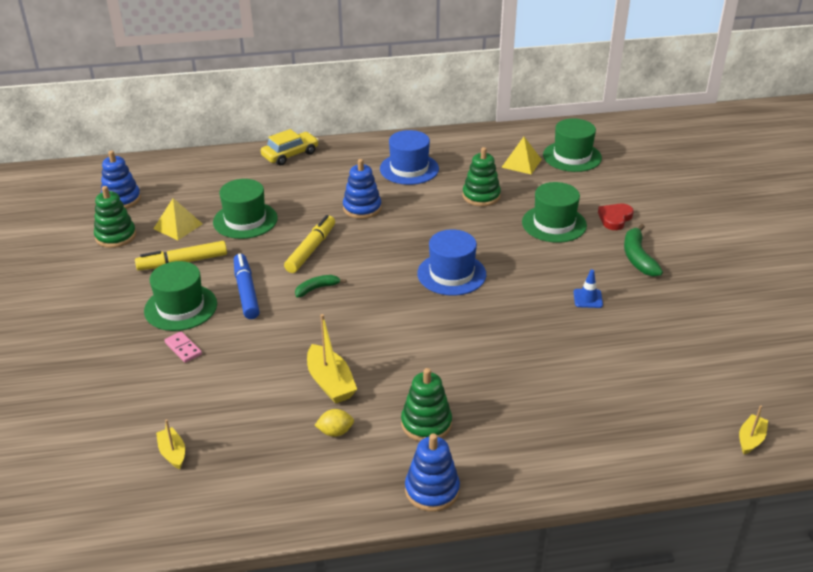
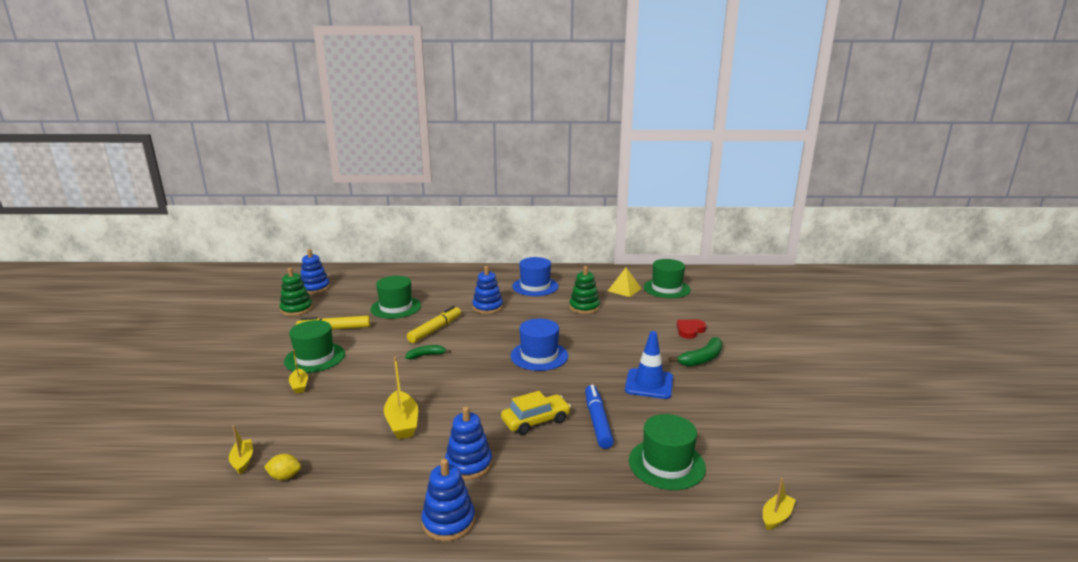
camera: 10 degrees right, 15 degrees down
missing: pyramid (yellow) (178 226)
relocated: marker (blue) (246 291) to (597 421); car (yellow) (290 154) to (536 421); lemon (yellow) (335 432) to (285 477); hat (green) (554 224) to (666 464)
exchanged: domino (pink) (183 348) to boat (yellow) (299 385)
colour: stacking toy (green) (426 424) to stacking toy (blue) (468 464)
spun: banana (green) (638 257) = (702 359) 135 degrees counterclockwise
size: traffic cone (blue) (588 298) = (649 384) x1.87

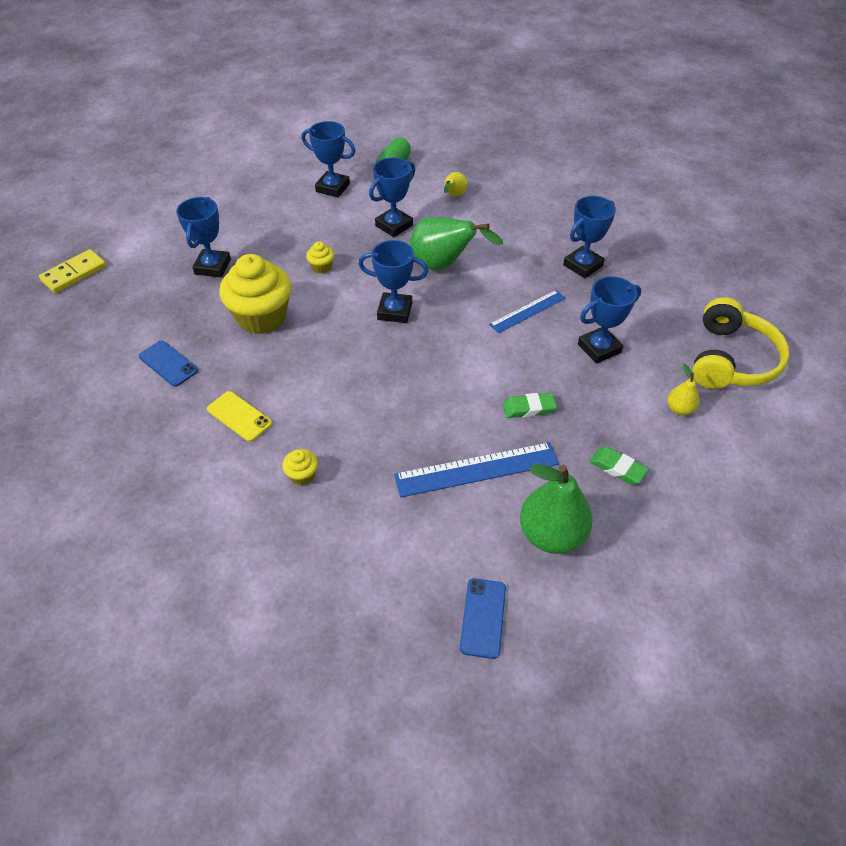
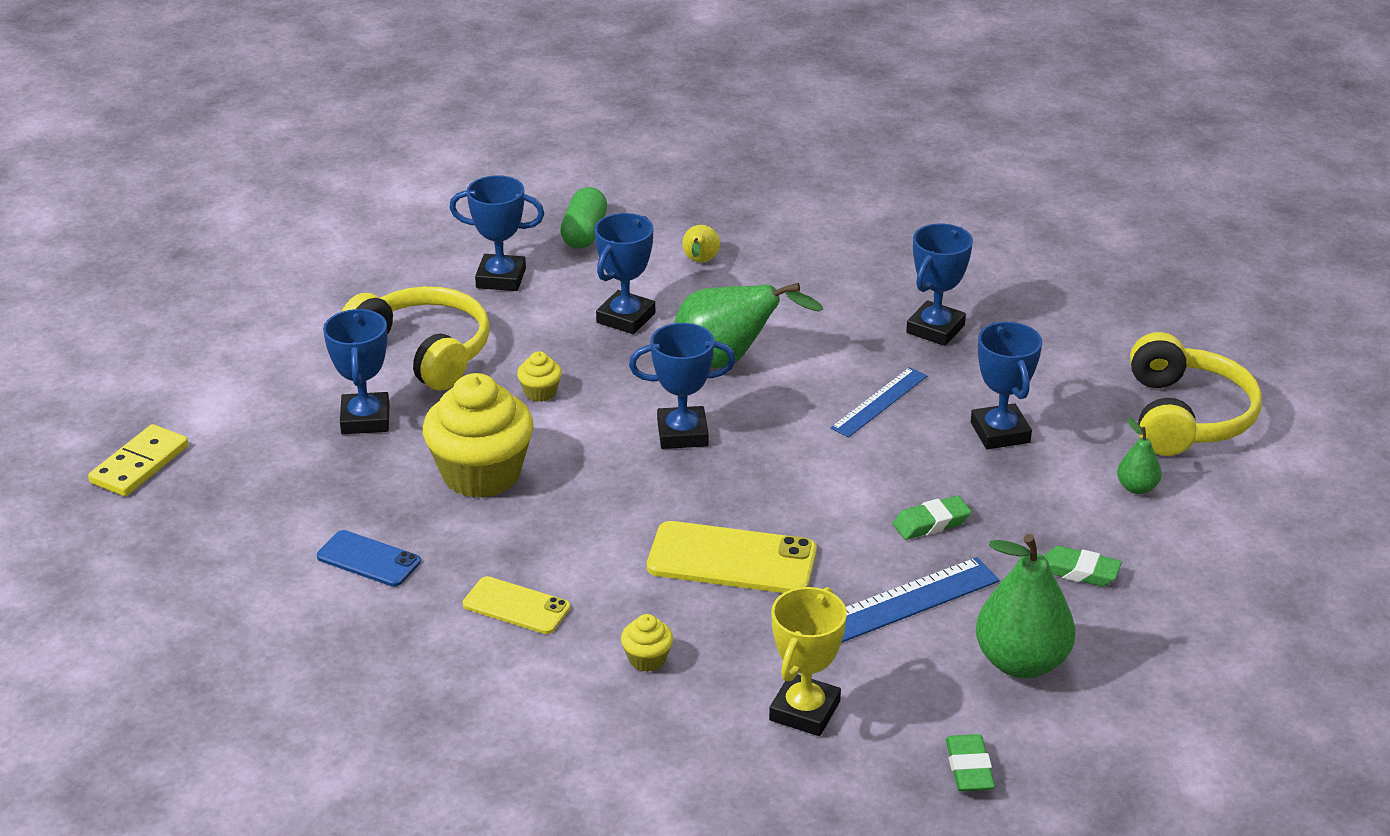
camera: 15 degrees left, 15 degrees down
appeared: headphones (yellow) (423 352); phone (yellow) (732 559); trophy (yellow) (804 711)
exchanged: phone (blue) (483 617) to eraser (green) (969 768)
colour: pear (yellow) (679 409) to pear (green) (1136 488)
spun: trophy (blue) (599 348) = (1000 432) 60 degrees counterclockwise

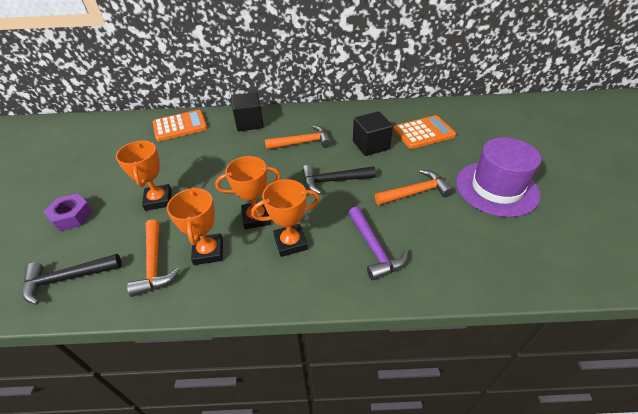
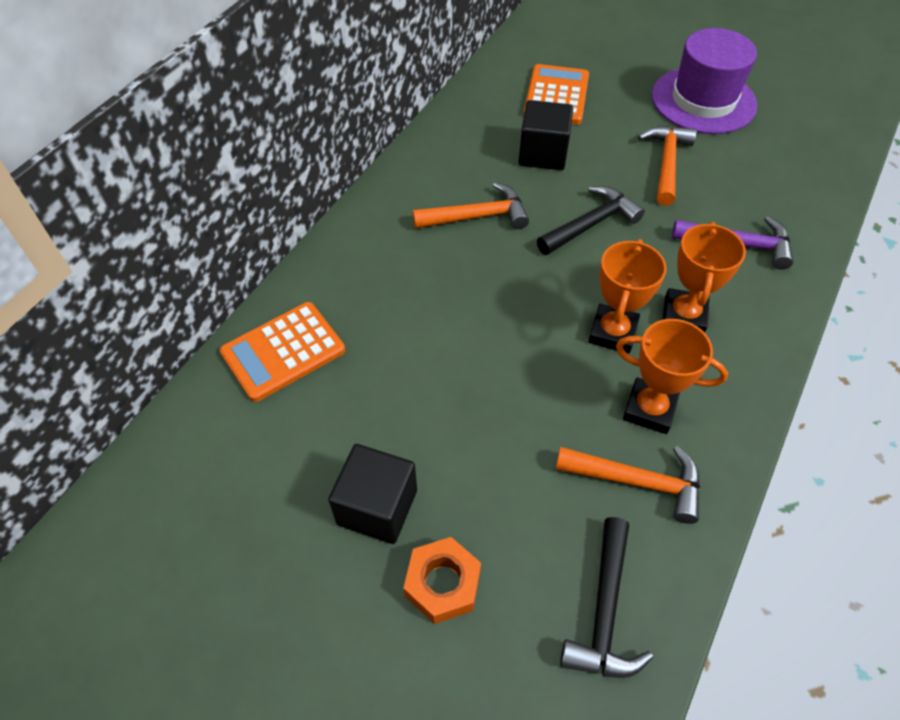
camera: 60 degrees left, 10 degrees up
missing: trophy (orange) (158 200)
relocated: cube (black) (249 123) to (377 507)
colour: nut (purple) (72 216) to nut (orange) (443 584)
spun: calculator (orange) (180 126) = (283 352) 135 degrees counterclockwise; hammer (orange) (302 143) = (477 216) 60 degrees clockwise; hammer (black) (333 181) = (591 224) 150 degrees counterclockwise

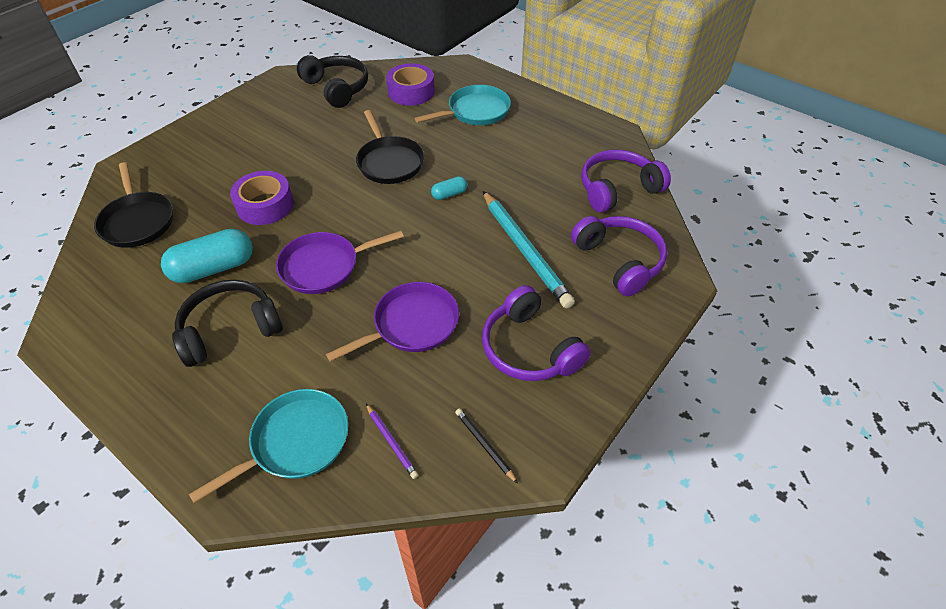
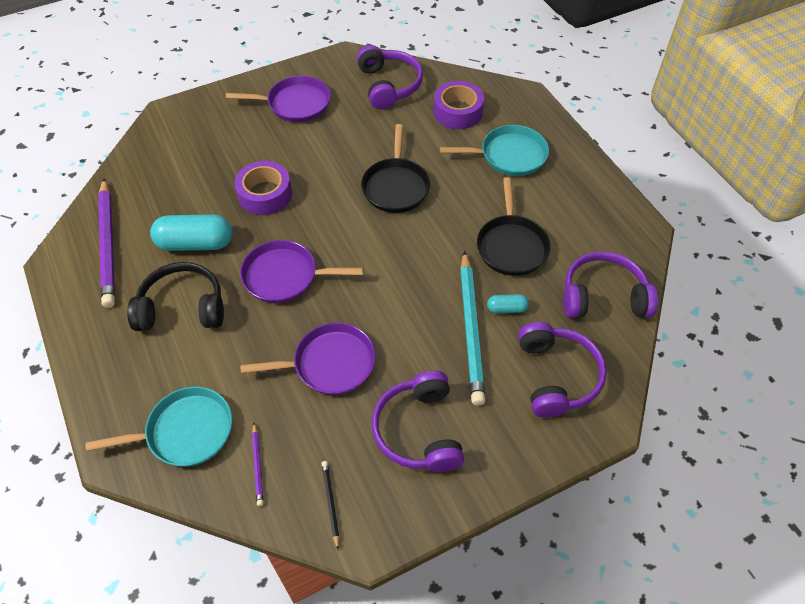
camera: 25 degrees right, 5 degrees up
appeared: pencil (purple) (108 244); pan (purple) (295 104)
relocated: pan (black) (138 221) to (511 246); capsule (turquoise) (449 194) to (506 308)
colour: headphones (black) (337 88) to headphones (purple) (389 85)

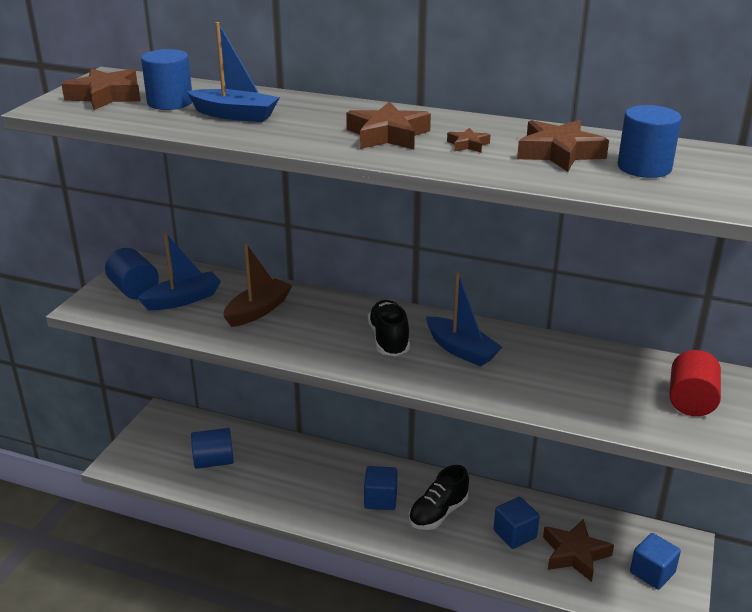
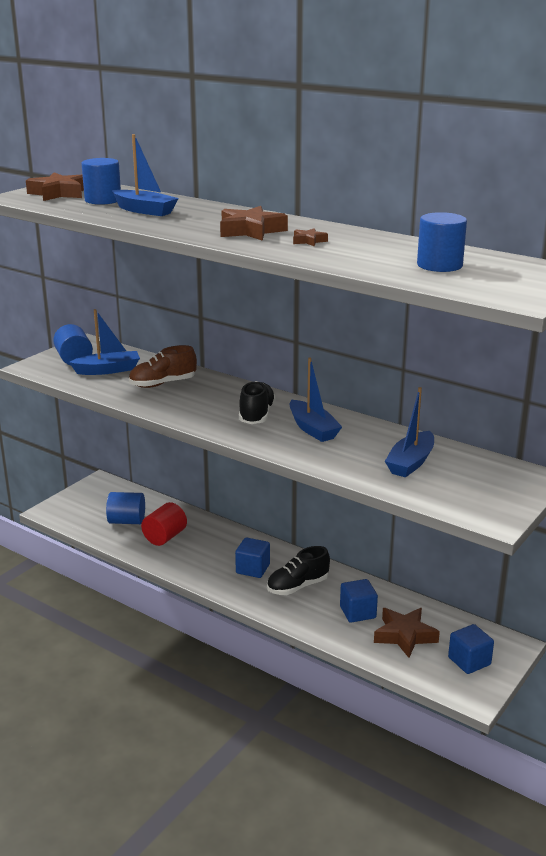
camera: 15 degrees right, 5 degrees down
missing: star (brown) (559 153)
appeared: boat (blue) (410 463)
relocated: cylinder (red) (691 401) to (165 537)
exchanged: boat (brown) (258 311) to shoe (brown) (163 384)

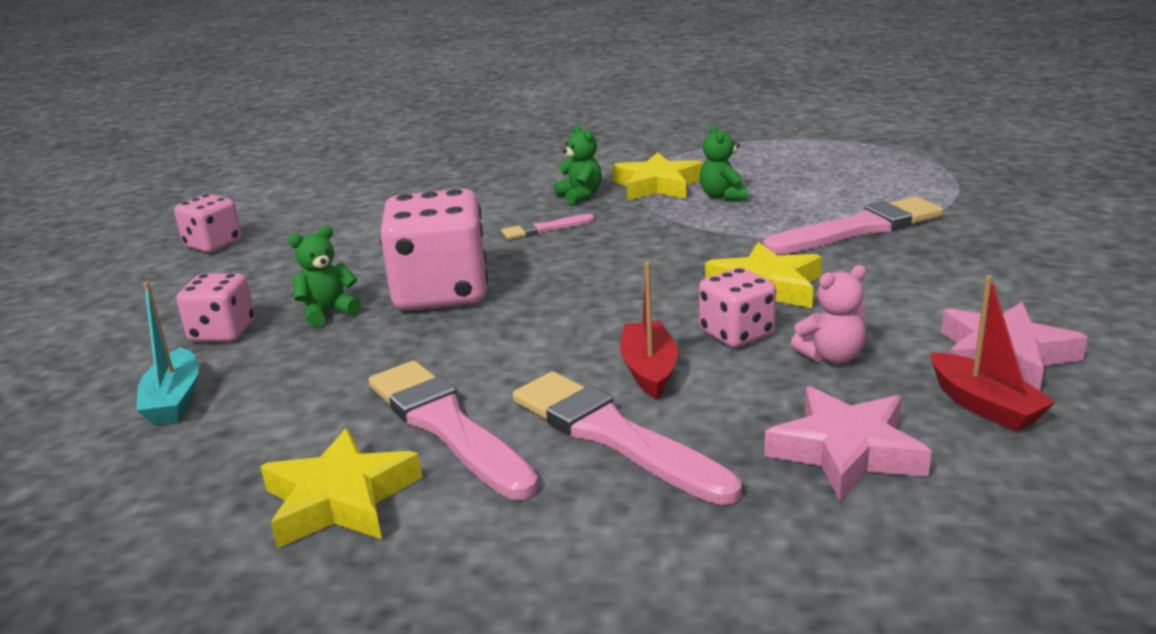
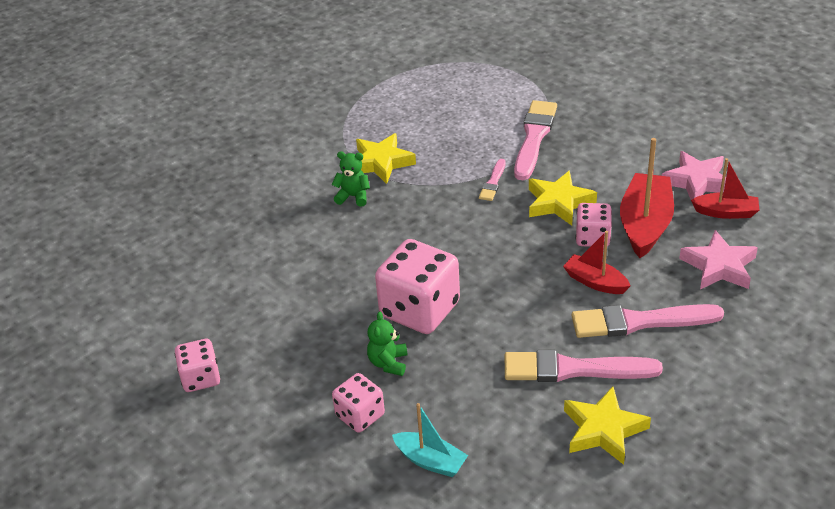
camera: 50 degrees left, 15 degrees up
missing: teddy bear (green) (723 196)
relocated: brush (pink) (544 229) to (493 182)
exchanged: teddy bear (pink) (832 356) to boat (red) (645 224)

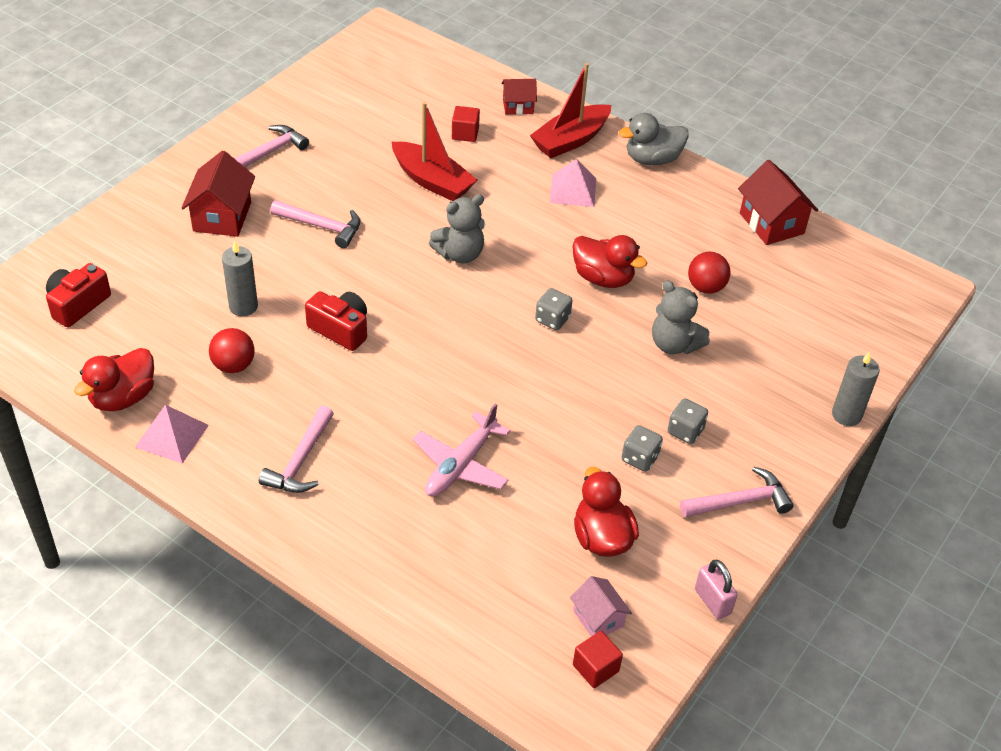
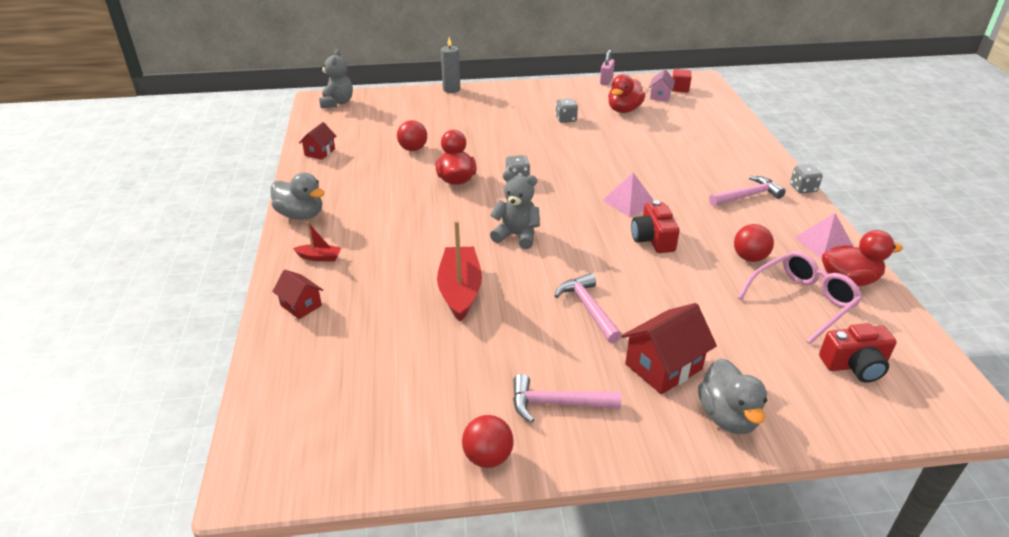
camera: 130 degrees left, 10 degrees down
missing: candle (grey) (243 306); plane (pink) (461 465); cube (red) (465 133); hammer (pink) (740 501)
appeared: ball (red) (488 457); duck (grey) (728 416); glasses (pink) (802 301)
relocated: pyramid (pink) (573 190) to (629 202); teddy bear (grey) (674 344) to (337 103); dice (grey) (685 431) to (803 188)
size: boat (red) (571 140) = (319 257) x0.49; house (red) (771 223) = (320 152) x0.60

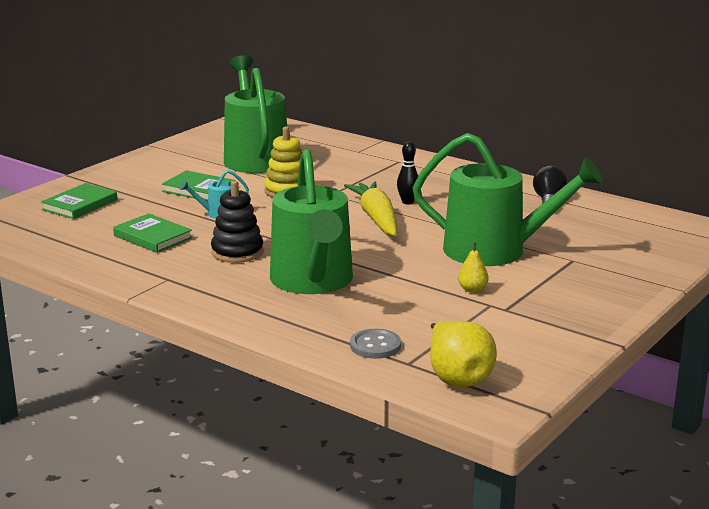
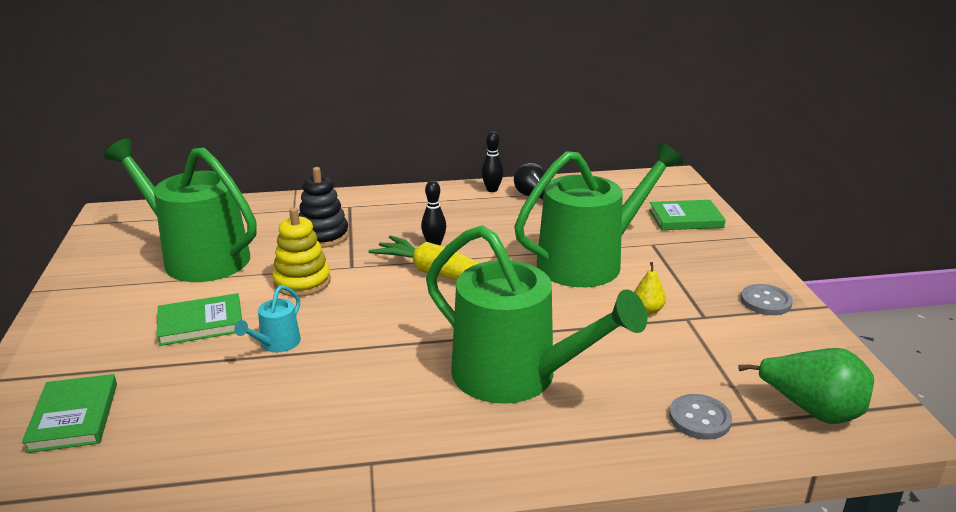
camera: 45 degrees left, 5 degrees up
appeared: bowling pin (black) (492 190); button (grey) (765 301)
relocated: book (green) (153 237) to (685 219); stacking toy (black) (237 252) to (323 236)
colour: pear (yellow) (457 377) to pear (green) (811 410)

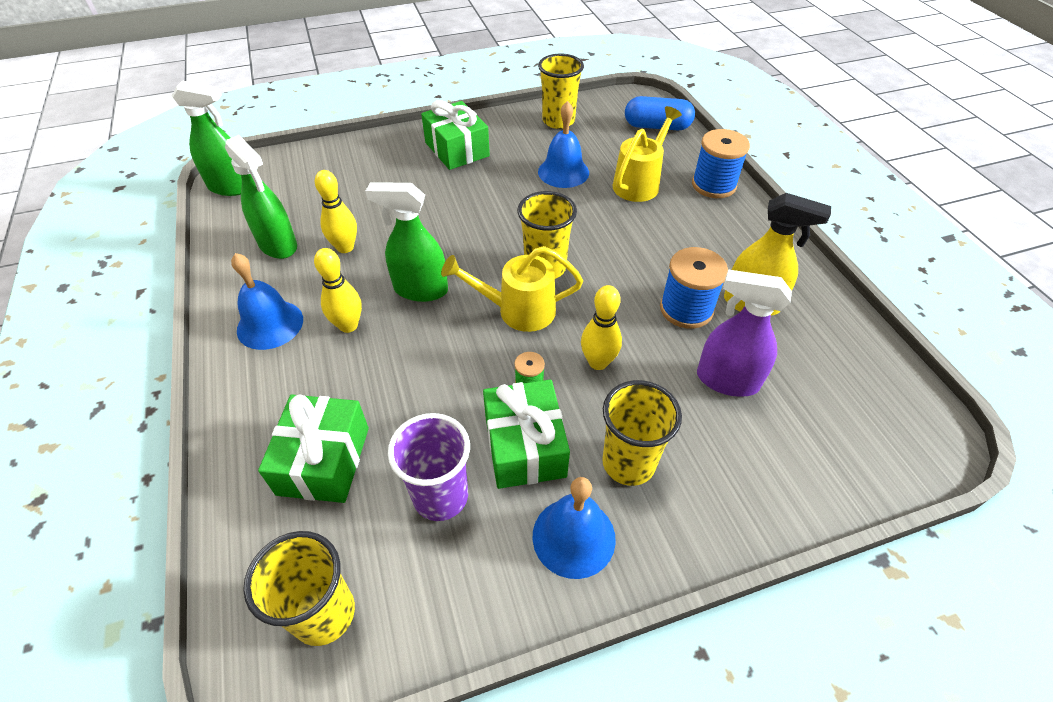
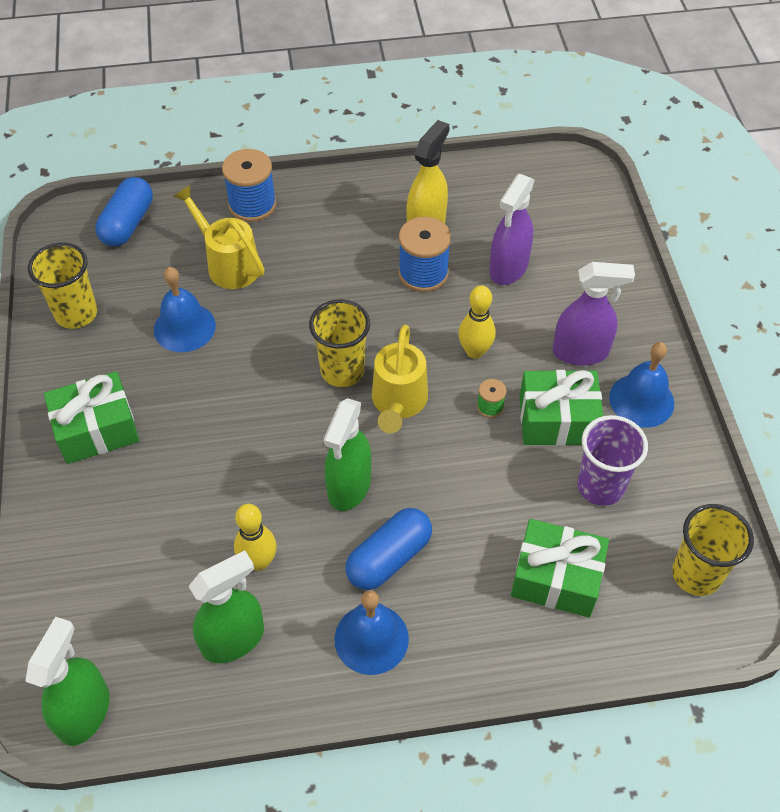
camera: 80 degrees left, 5 degrees up
exchanged: bowling pin (yellow) (348 325) to capsule (blue) (389 558); cup (yellow) (628 463) to spray bottle (purple) (580 352)

